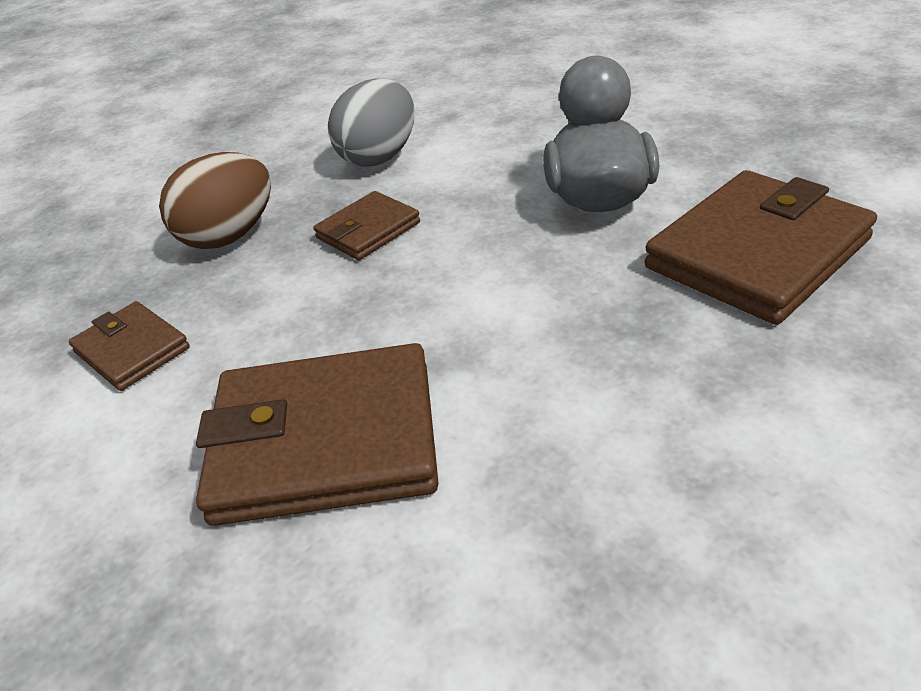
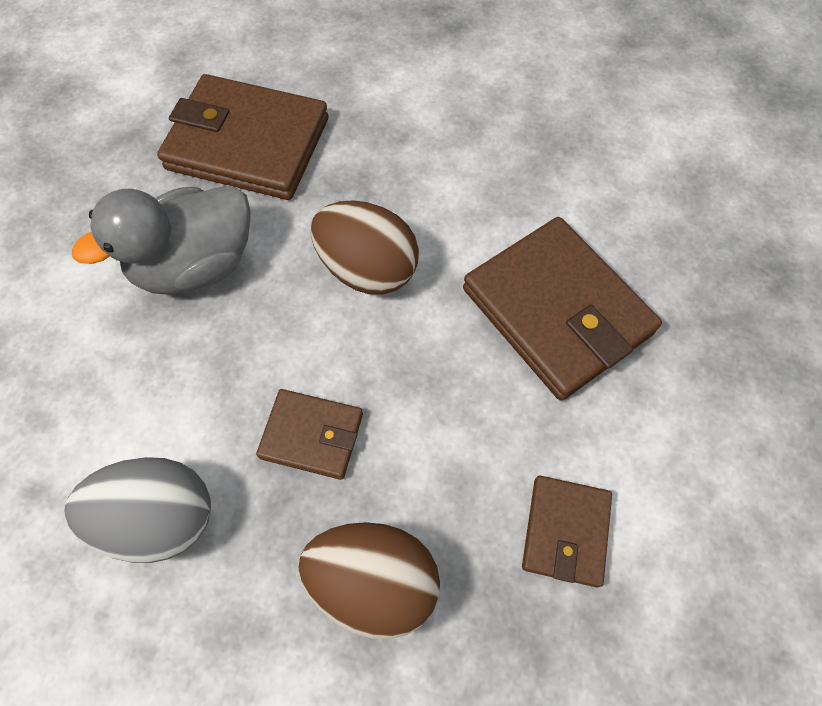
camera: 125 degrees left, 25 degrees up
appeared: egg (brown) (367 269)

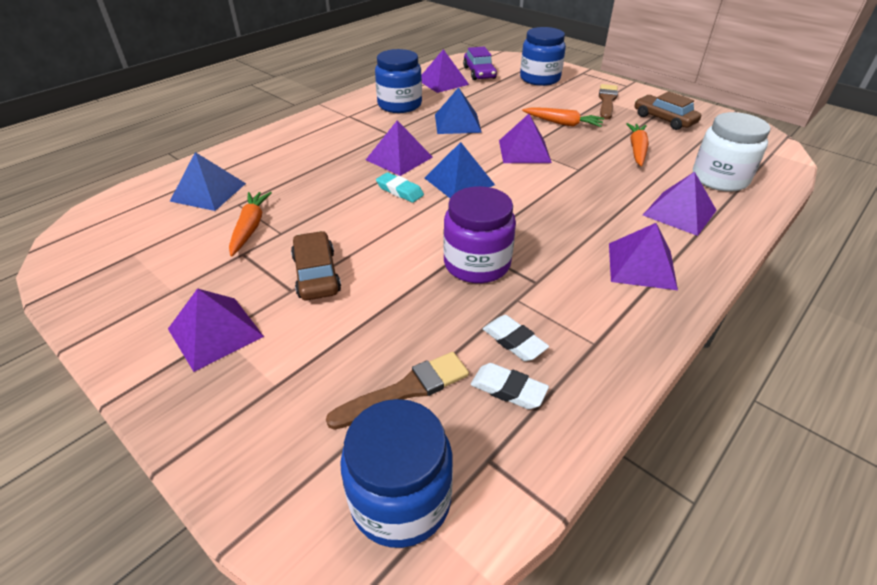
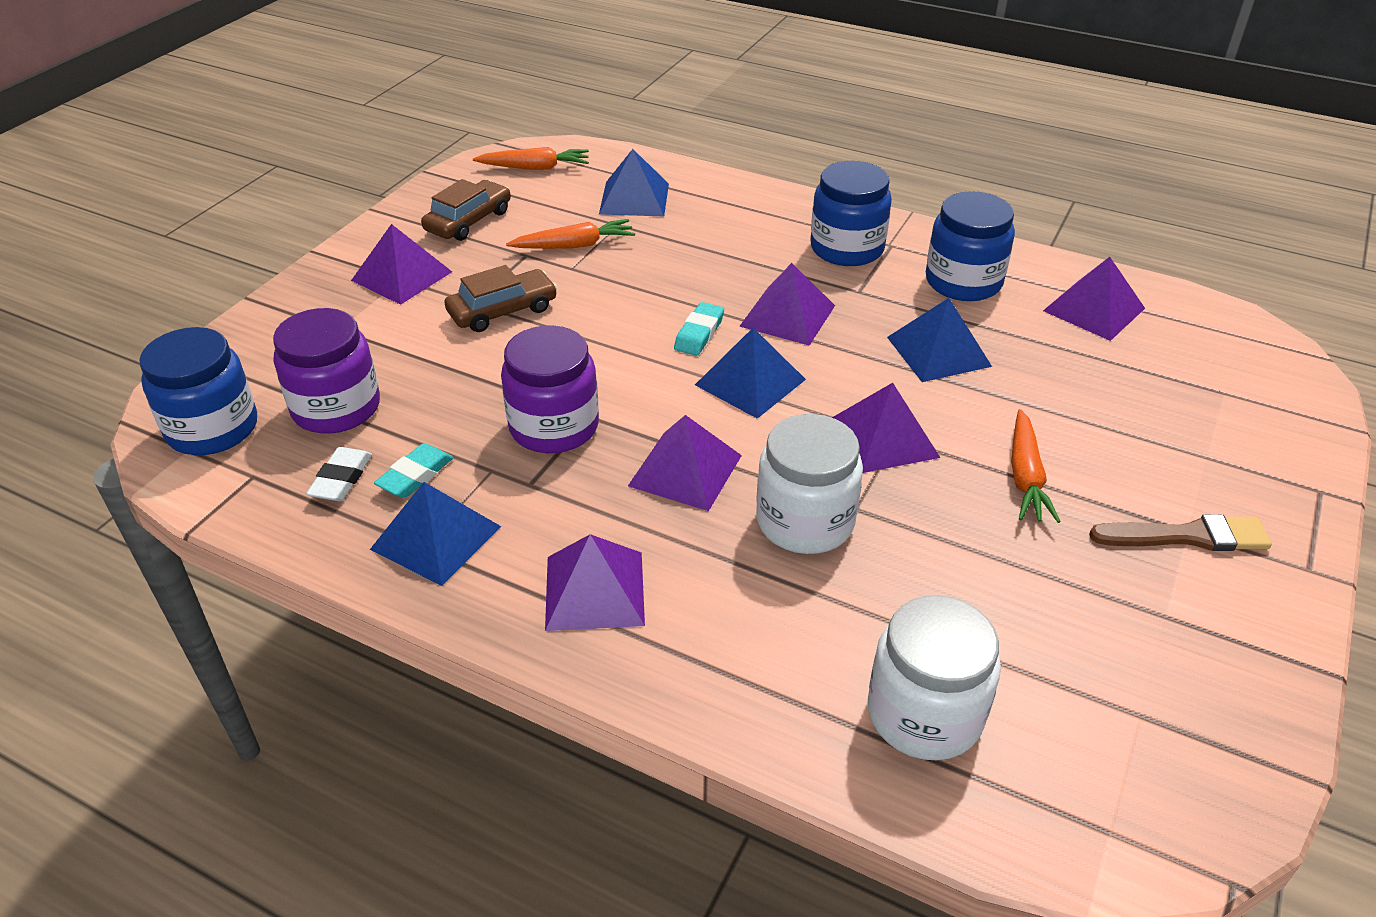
camera: 75 degrees right, 0 degrees up
missing: car (purple) (479 73)
appeared: pyramid (blue) (436 537); jar (white) (805 521)
relocated: jar (blue) (540 79) to (847 248); carrot (orange) (637 149) to (535 167); car (brown) (664 119) to (468 221); pyramid (purple) (679 212) to (685 470)
exchanged: brush (brown) (406 390) to jar (purple) (336 408)
colour: eraser (white) (514 341) to eraser (turquoise) (415 475)

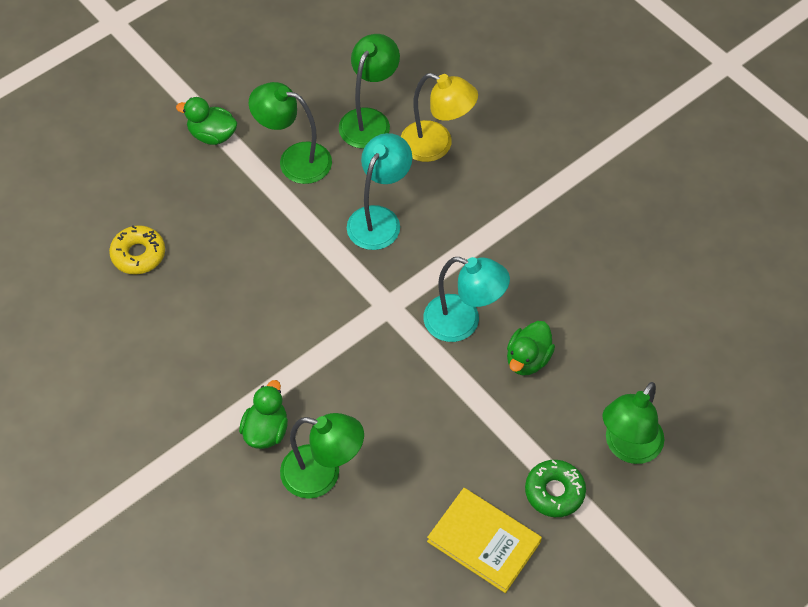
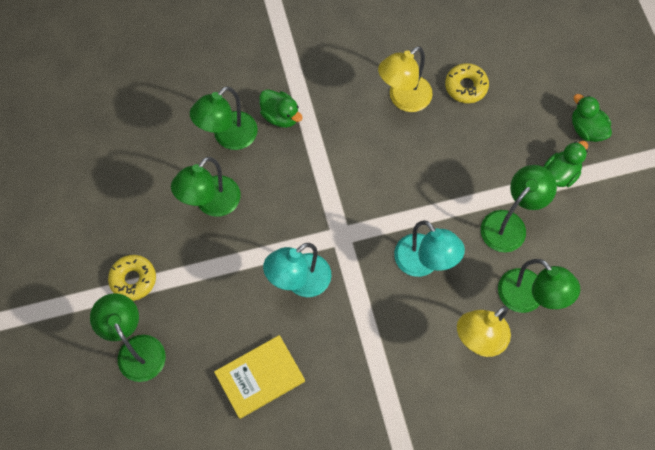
camera: 115 degrees right, 10 degrees up
appeared: lamp (green) (211 204); lamp (yellow) (403 99)
relocated: book (yellow) (484 541) to (260 377); duck (green) (528 359) to (586 129)
colour: donut (green) (554 492) to donut (yellow) (133 279)

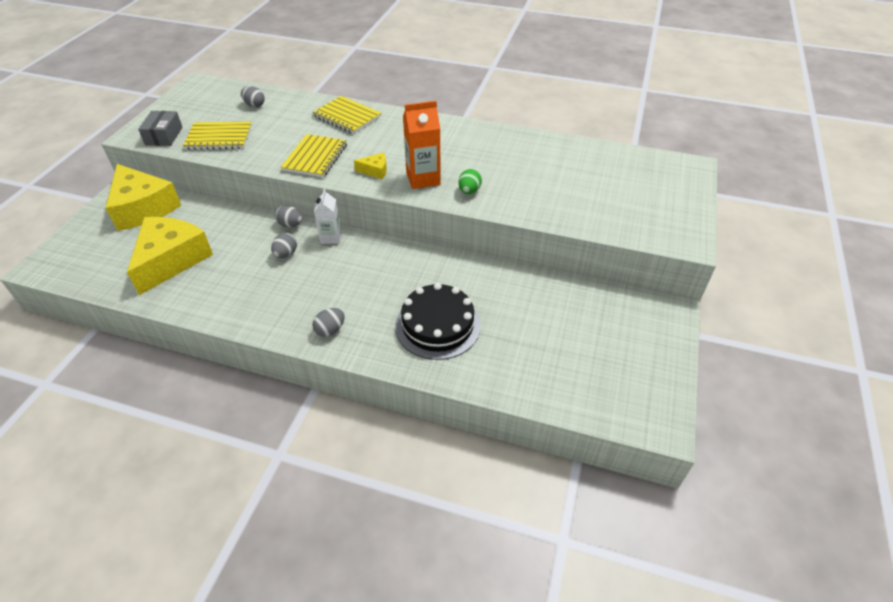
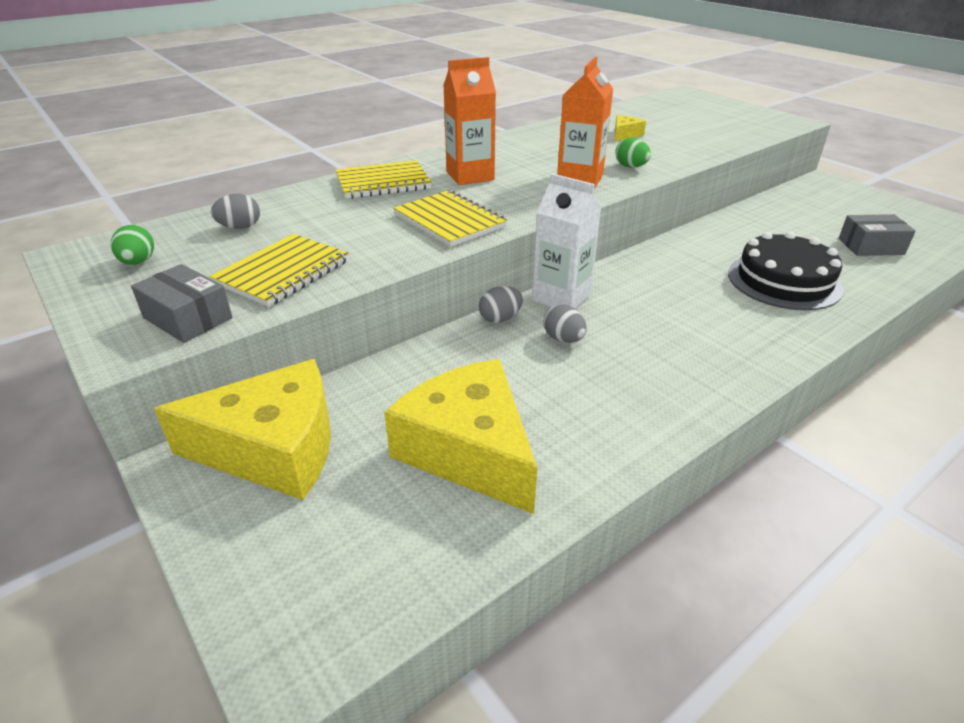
camera: 55 degrees left, 10 degrees down
missing: egg (grey) (330 330)
appeared: egg (green) (138 262); carton (orange) (470 176); box (grey) (870 246)
relocated: cheese (yellow) (375 171) to (625 135)
size: carton (white) (331 237) = (561 298) x1.54

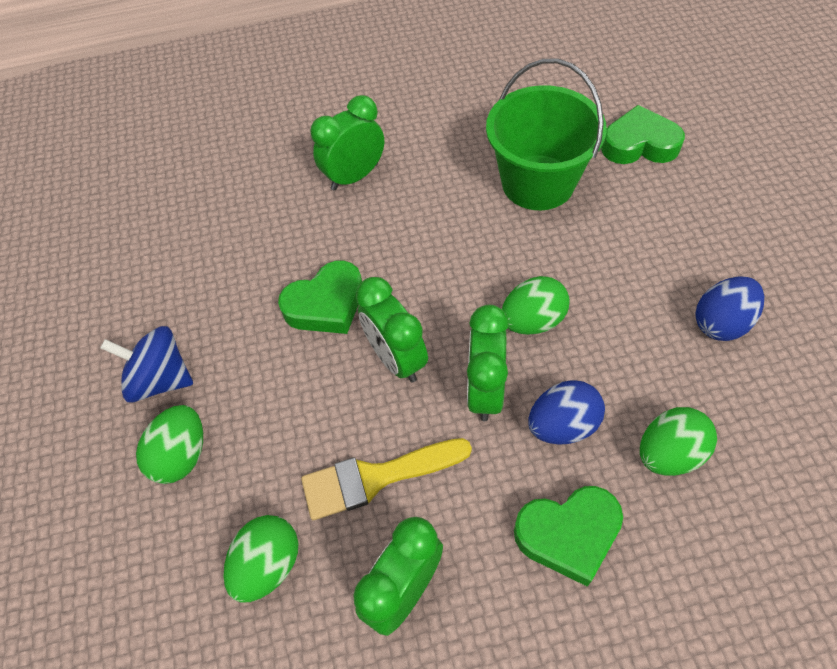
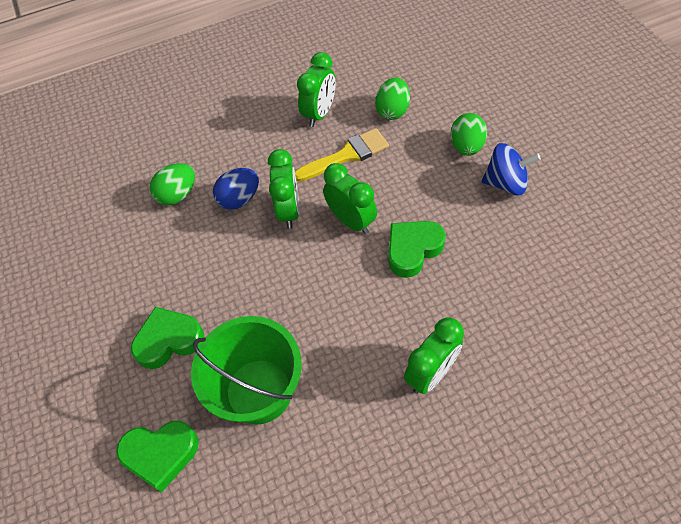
camera: 170 degrees right, 0 degrees up
missing: egg (green) (532 321); egg (blue) (721 323)
relocated: heart (green) (568 534) to (169 340)

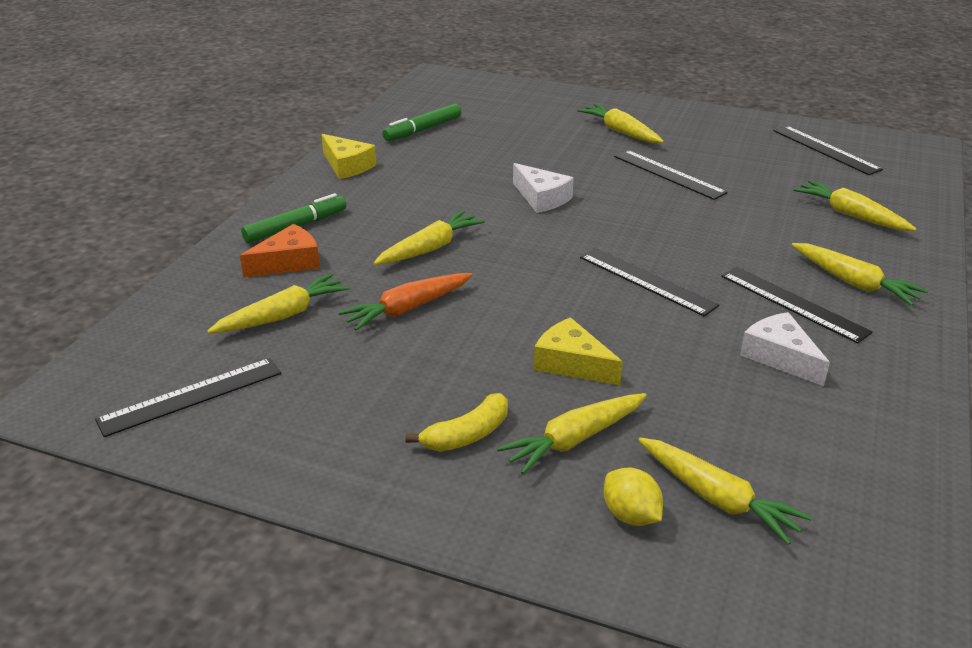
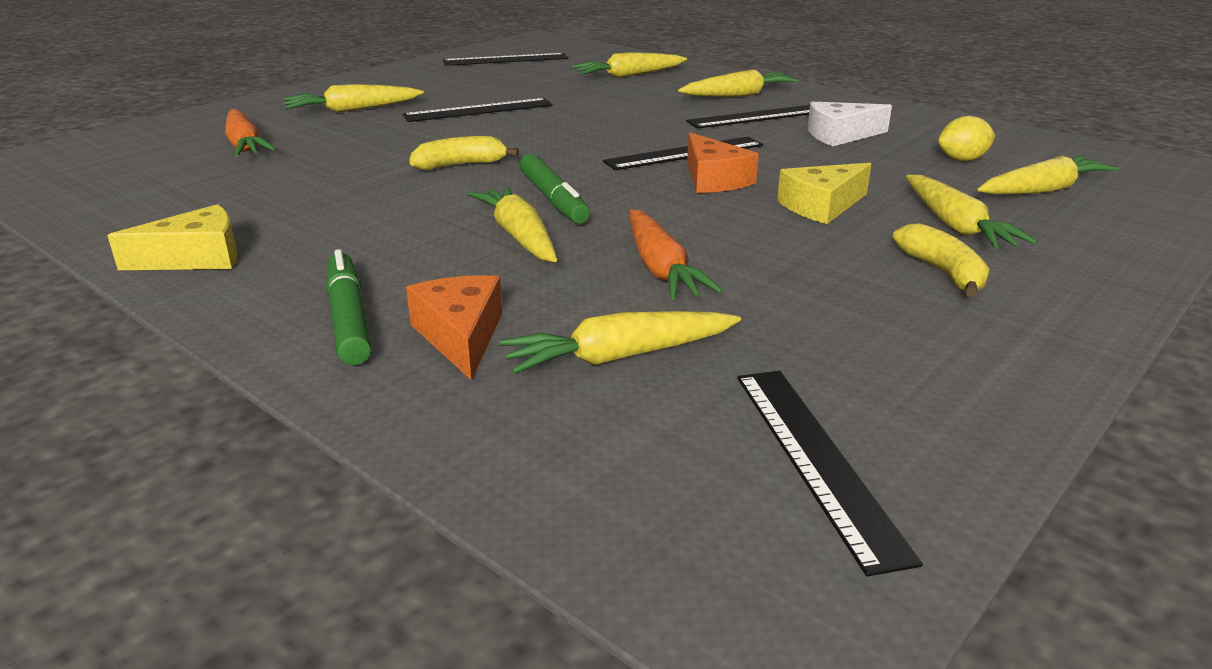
camera: 70 degrees left, 5 degrees down
appeared: carrot (orange) (245 145); cheese (orange) (714 179)
relocated: marker (green) (423 129) to (553 199); lemon (yellow) (630 515) to (962 160)
exchanged: cheese (white) (541 198) to banana (yellow) (460 165)
spun: carrot (yellow) (282 316) = (620 356) 90 degrees counterclockwise

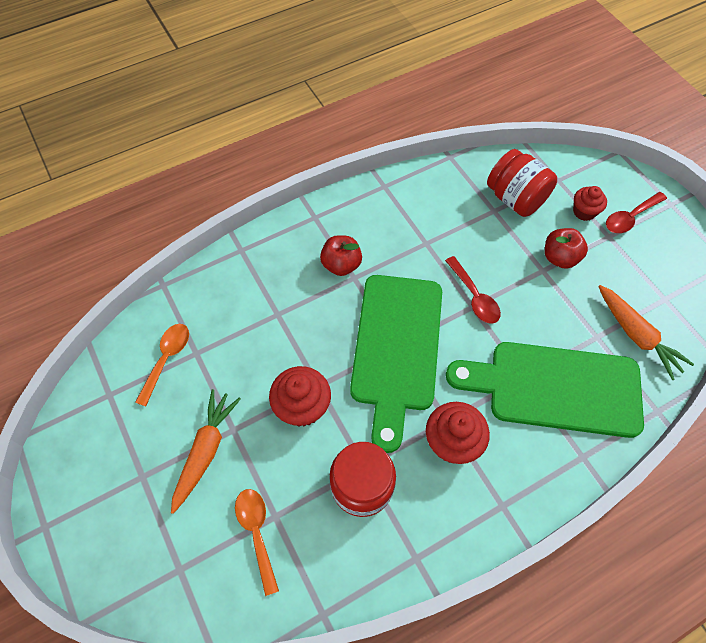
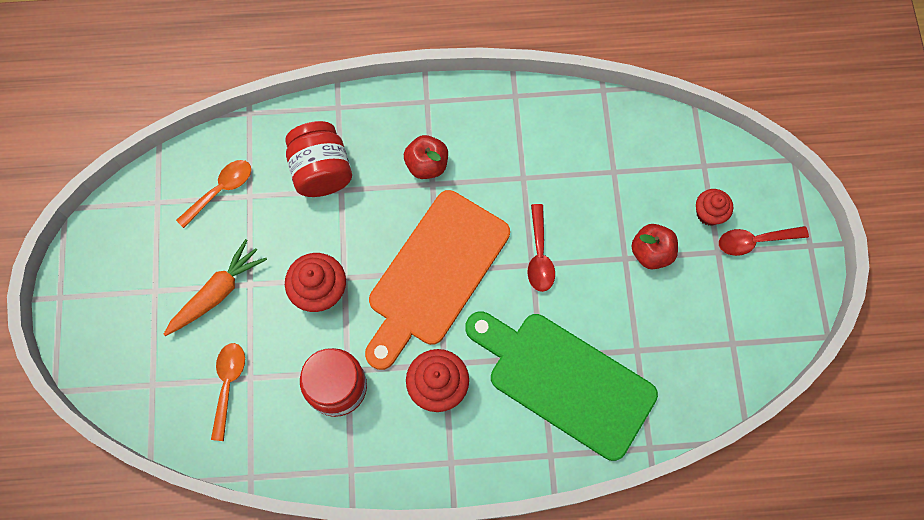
camera: 25 degrees right, 10 degrees up
missing: carrot (orange) (636 335)
relocated: jar (red) (515 199) to (321 171)
colour: cutting board (green) (396 349) to cutting board (orange) (434 274)

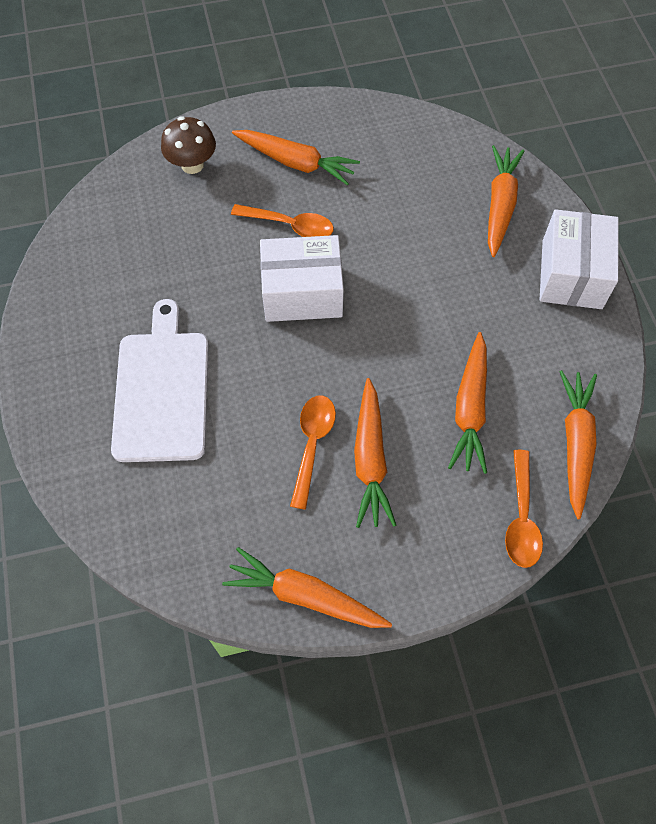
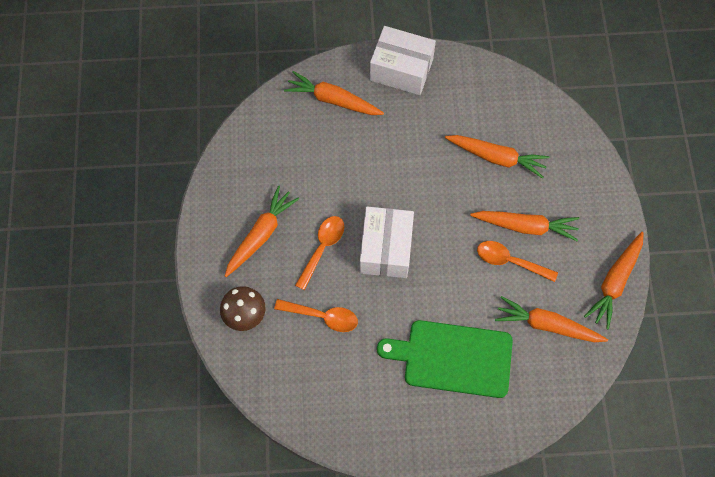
camera: 80 degrees left, 5 degrees up
relocated: spoon (orange) (521 518) to (322 316); carrot (orange) (575 444) to (547 325)
colour: cutting board (white) (162 390) to cutting board (green) (453 358)

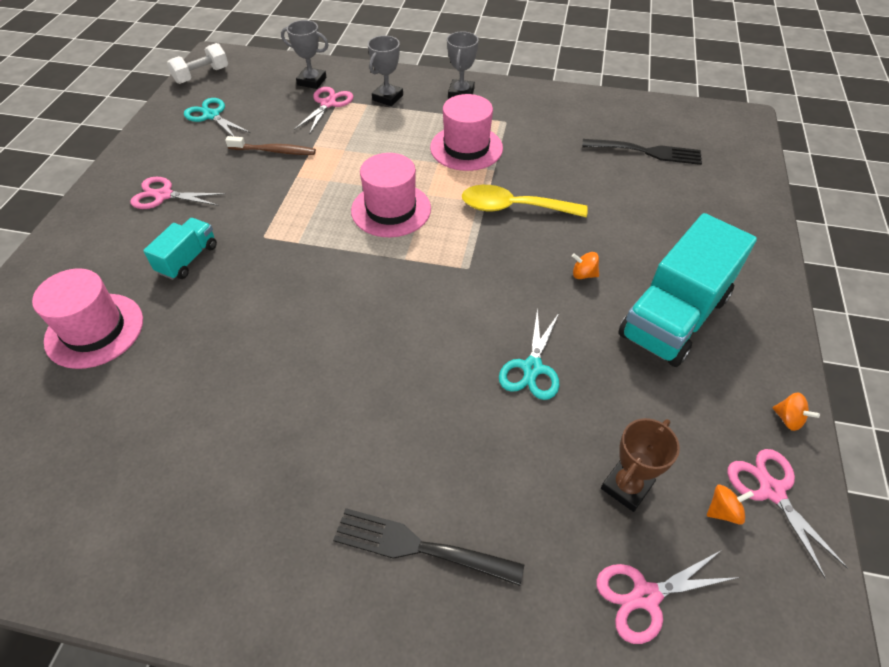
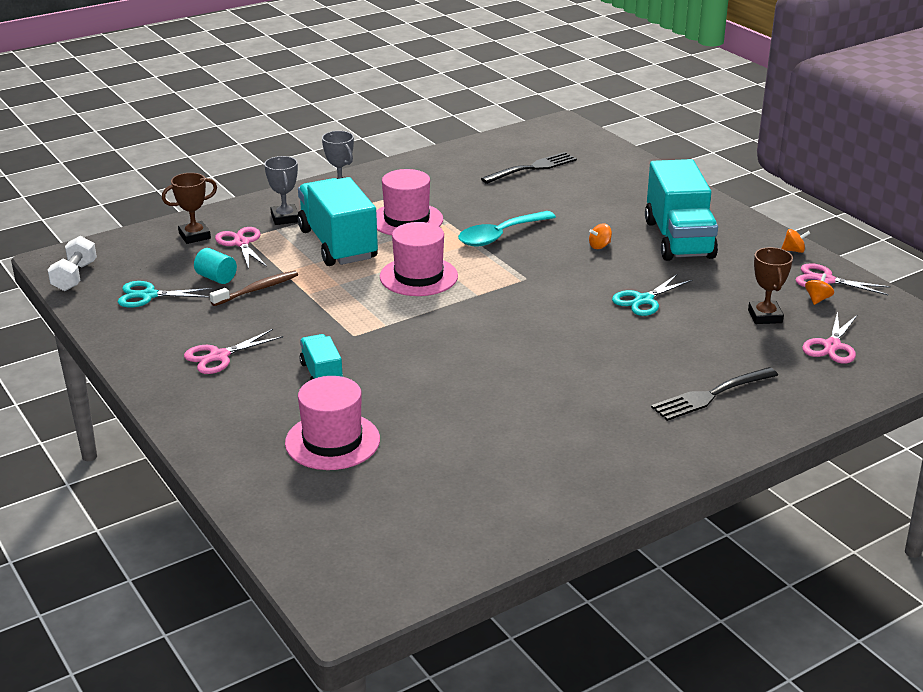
camera: 45 degrees left, 20 degrees down
appeared: cylinder (turquoise) (216 278); truck (turquoise) (338 244)
colour: trophy (grey) (312 81) to trophy (brown) (194 236); spoon (yellow) (513 208) to spoon (turquoise) (500 236)
spun: scissors (turquoise) (532 368) = (644 300) 75 degrees clockwise

